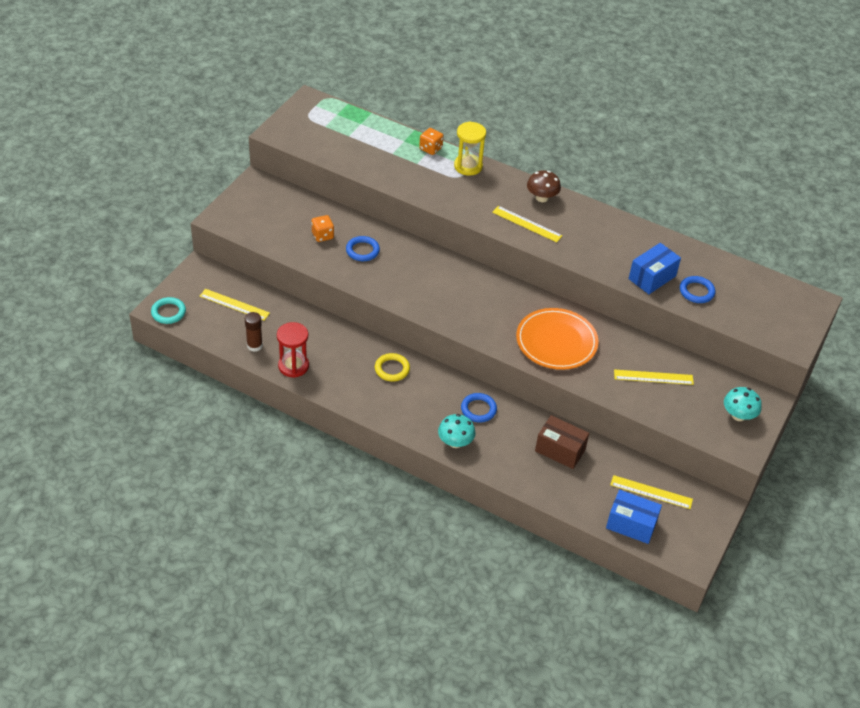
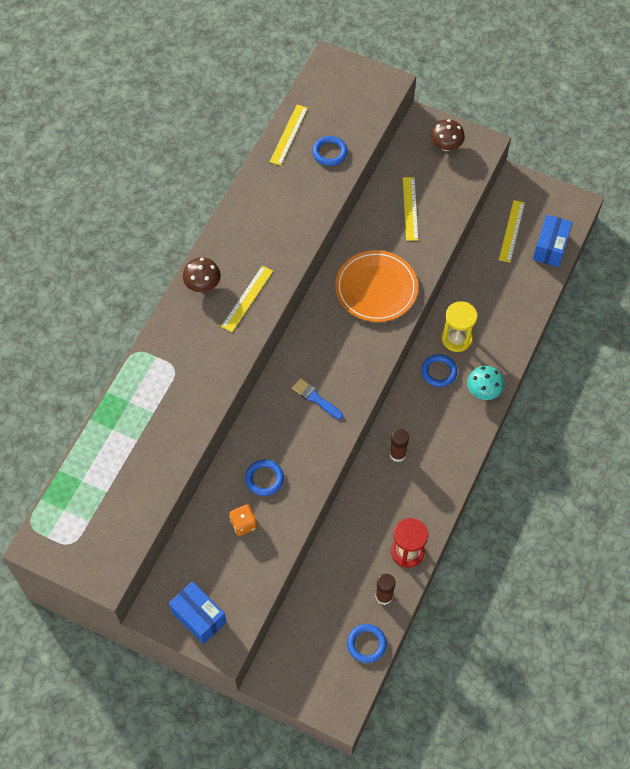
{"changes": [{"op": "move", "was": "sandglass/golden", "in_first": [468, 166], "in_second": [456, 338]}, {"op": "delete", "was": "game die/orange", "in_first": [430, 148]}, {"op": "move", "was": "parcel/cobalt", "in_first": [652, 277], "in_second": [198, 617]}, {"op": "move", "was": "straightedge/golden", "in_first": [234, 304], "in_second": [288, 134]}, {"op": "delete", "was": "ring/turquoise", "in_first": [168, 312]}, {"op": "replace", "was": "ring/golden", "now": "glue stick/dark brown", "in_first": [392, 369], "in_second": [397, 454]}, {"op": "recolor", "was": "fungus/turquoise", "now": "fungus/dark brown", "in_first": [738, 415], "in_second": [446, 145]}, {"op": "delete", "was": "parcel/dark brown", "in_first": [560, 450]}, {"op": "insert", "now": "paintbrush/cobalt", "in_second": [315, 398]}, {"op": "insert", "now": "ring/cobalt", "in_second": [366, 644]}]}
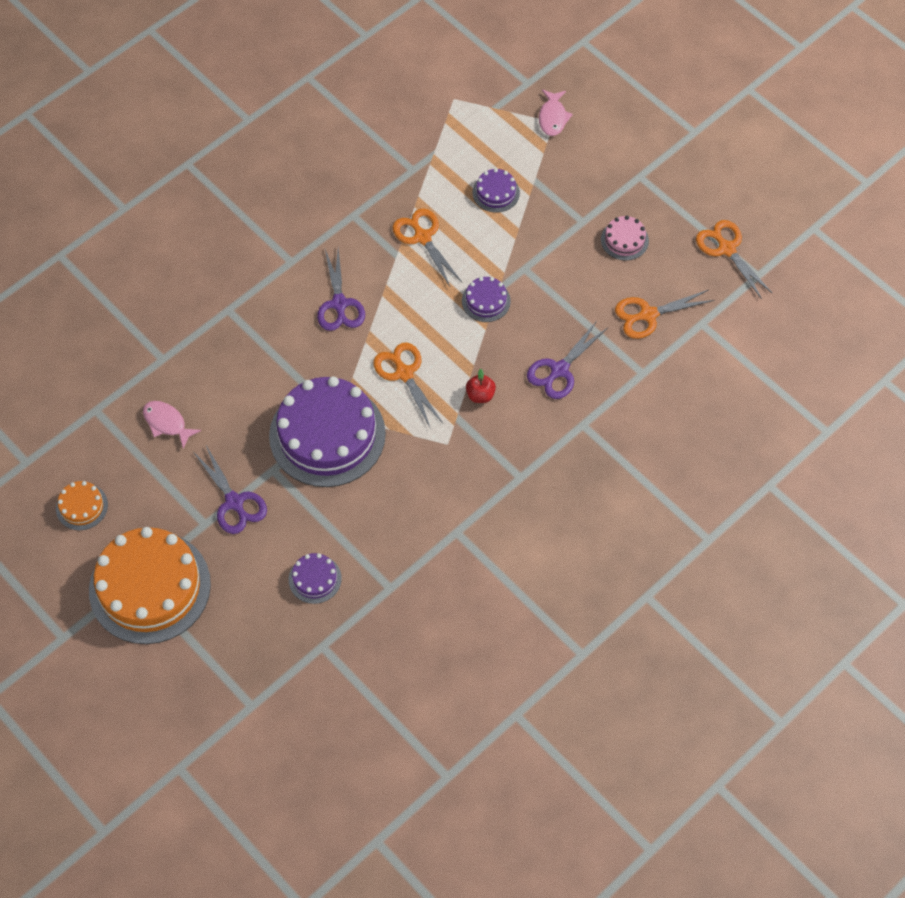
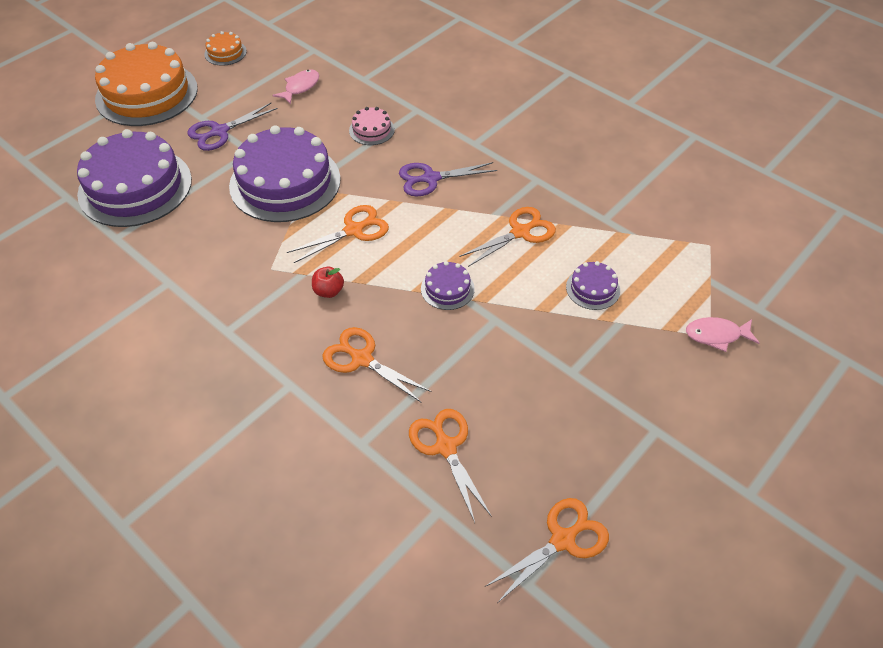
{"changes": [{"op": "move", "was": "gateau/rosy", "in_first": [624, 240], "in_second": [371, 130]}, {"op": "recolor", "was": "pair of scissors/violet", "now": "pair of scissors/orange", "in_first": [559, 370], "in_second": [362, 359]}, {"op": "resize", "was": "gateau/violet", "in_first": [315, 579], "in_second": [135, 187], "ratio": 2.29}]}
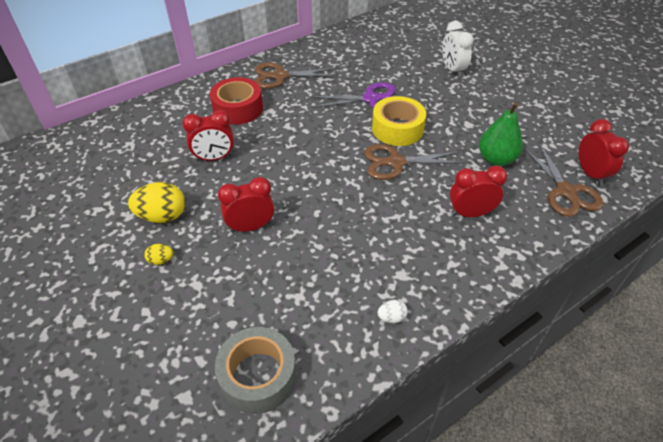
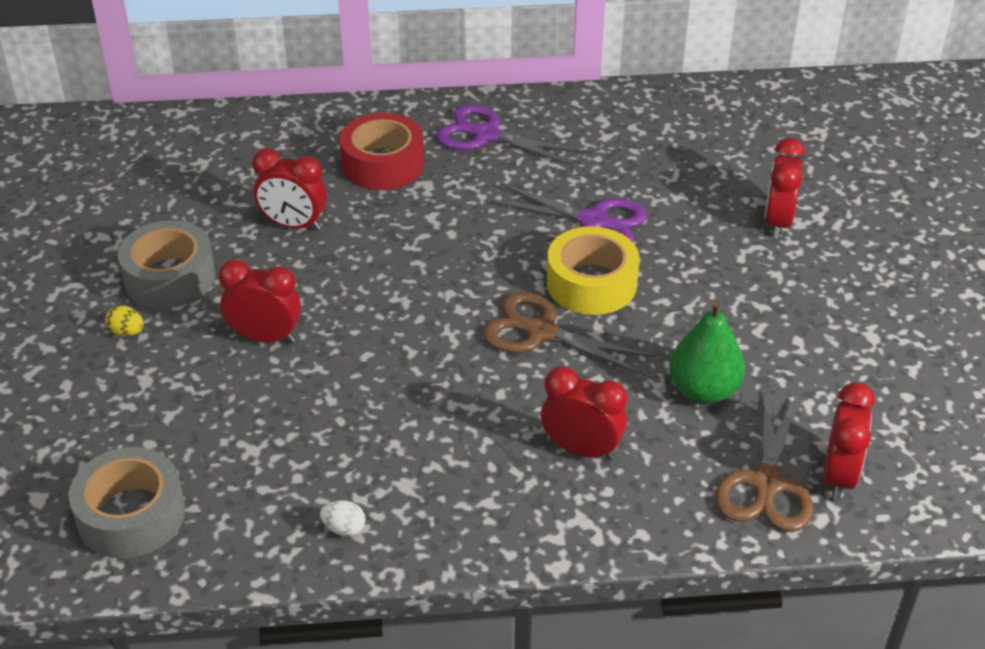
{"changes": [{"op": "recolor", "was": "clock/white", "now": "clock/red", "in_first": [452, 70], "in_second": [777, 222]}, {"op": "recolor", "was": "pair of scissors/dark brown", "now": "pair of scissors/violet", "in_first": [280, 76], "in_second": [486, 135]}, {"op": "replace", "was": "egg/golden", "now": "sticky tape/ash-grey", "in_first": [162, 216], "in_second": [169, 277]}]}
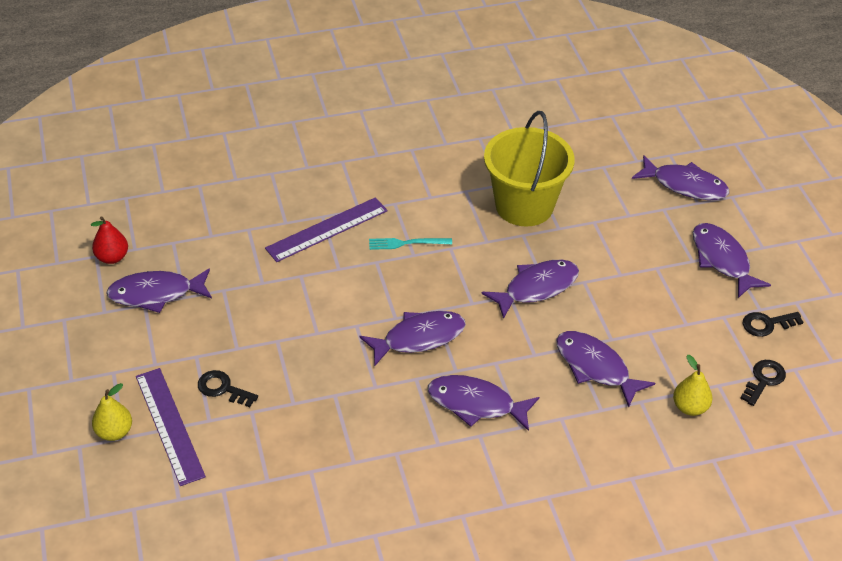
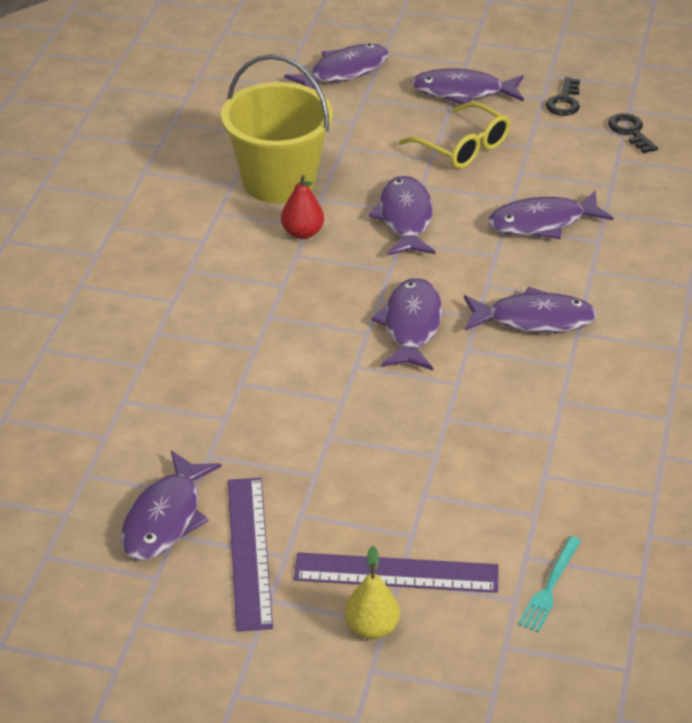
{"changes": [{"op": "move", "was": "straightedge/violet", "in_first": [327, 229], "in_second": [249, 552]}, {"op": "move", "was": "pear fruit/red", "in_first": [112, 257], "in_second": [302, 233]}, {"op": "move", "was": "fork/turquoise", "in_first": [406, 243], "in_second": [550, 587]}, {"op": "delete", "was": "pear fruit/golden", "in_first": [690, 407]}, {"op": "delete", "was": "key/black", "in_first": [222, 388]}, {"op": "rotate", "was": "fish/violet", "in_first": [476, 404], "in_second": [534, 319], "clockwise": -135}, {"op": "insert", "now": "glasses/golden", "in_second": [463, 147]}]}
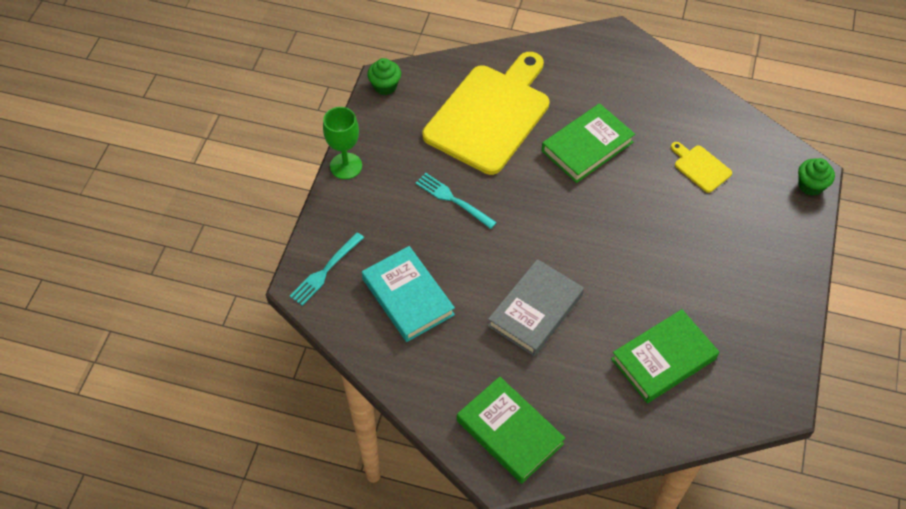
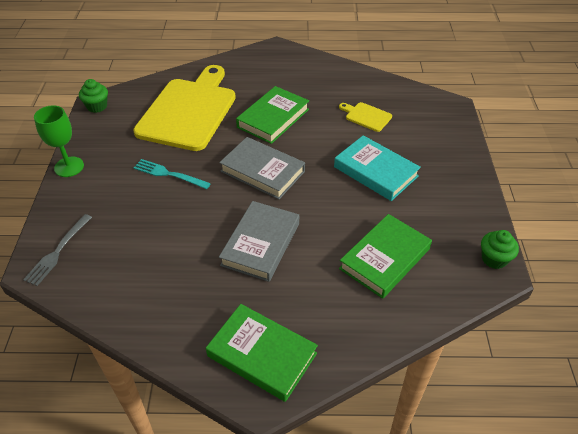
{"changes": [{"op": "move", "was": "muffin/emerald", "in_first": [810, 185], "in_second": [494, 259]}, {"op": "recolor", "was": "fork/turquoise", "now": "fork/ash-grey", "in_first": [325, 271], "in_second": [57, 252]}, {"op": "move", "was": "hardcover/turquoise", "in_first": [408, 297], "in_second": [375, 171]}, {"op": "insert", "now": "hardcover/ash-grey", "in_second": [262, 171]}]}
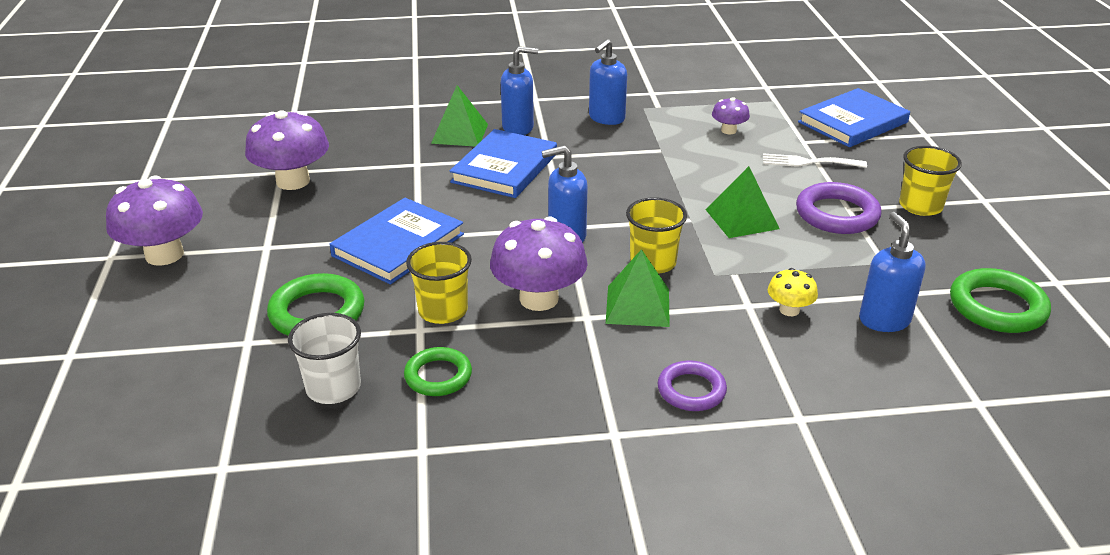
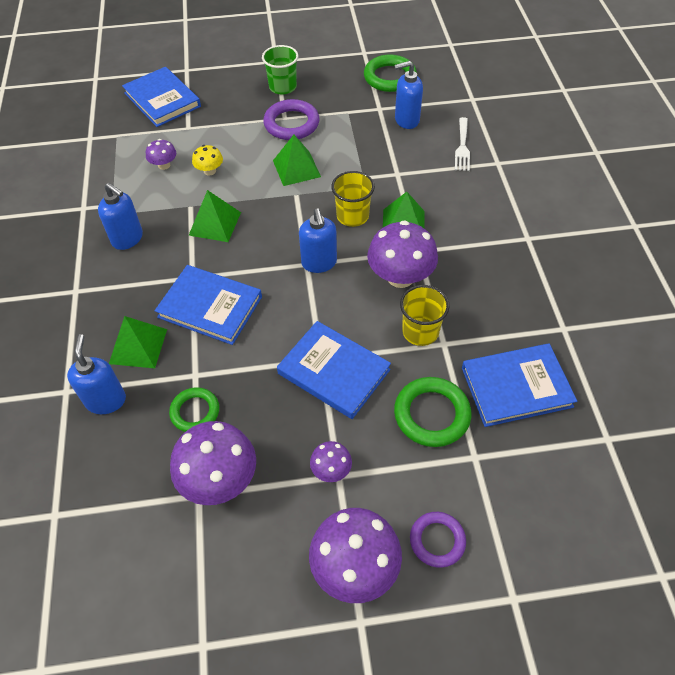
{"changes": [{"op": "move", "was": "pump bottle/cobalt", "in_first": [518, 128], "in_second": [106, 400]}, {"op": "recolor", "was": "cup/golden", "now": "cup/emerald", "in_first": [920, 206], "in_second": [282, 87]}, {"op": "move", "was": "fork/white", "in_first": [808, 162], "in_second": [462, 147]}, {"op": "move", "was": "fungus/golden", "in_first": [789, 310], "in_second": [209, 171]}, {"op": "replace", "was": "cup/white", "now": "hardcover/cobalt", "in_first": [333, 388], "in_second": [516, 387]}, {"op": "move", "was": "ring/emerald", "in_first": [438, 376], "in_second": [195, 412]}, {"op": "move", "was": "ring/violet", "in_first": [691, 390], "in_second": [437, 540]}, {"op": "insert", "now": "pyramid shape/emerald", "in_second": [215, 223]}, {"op": "insert", "now": "fungus/violet", "in_second": [331, 470]}]}
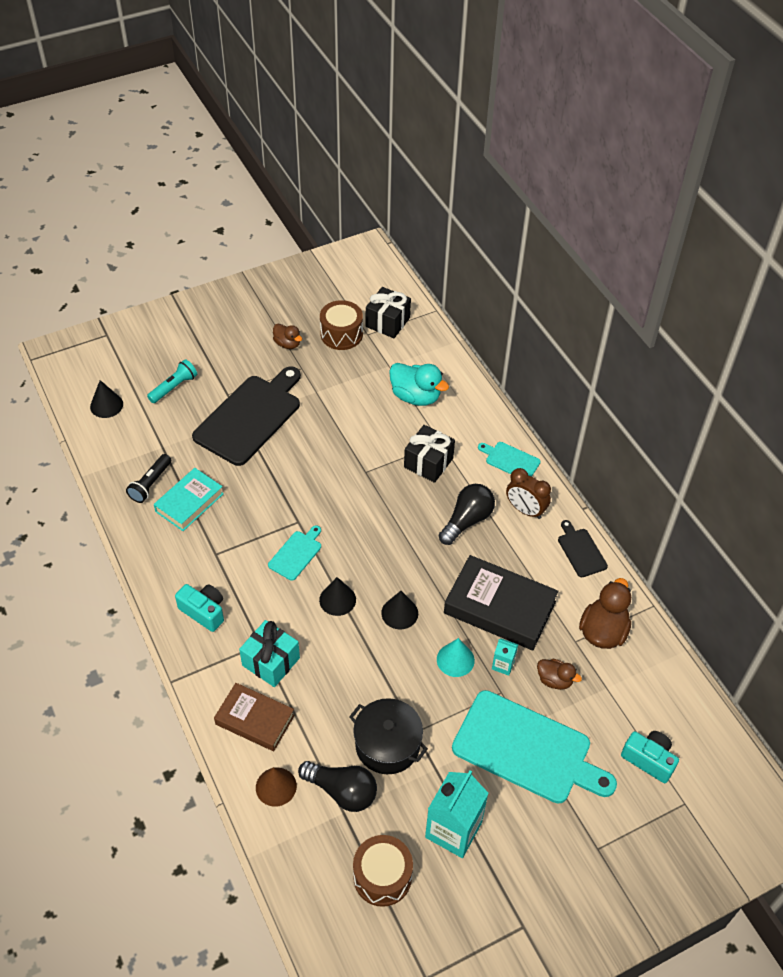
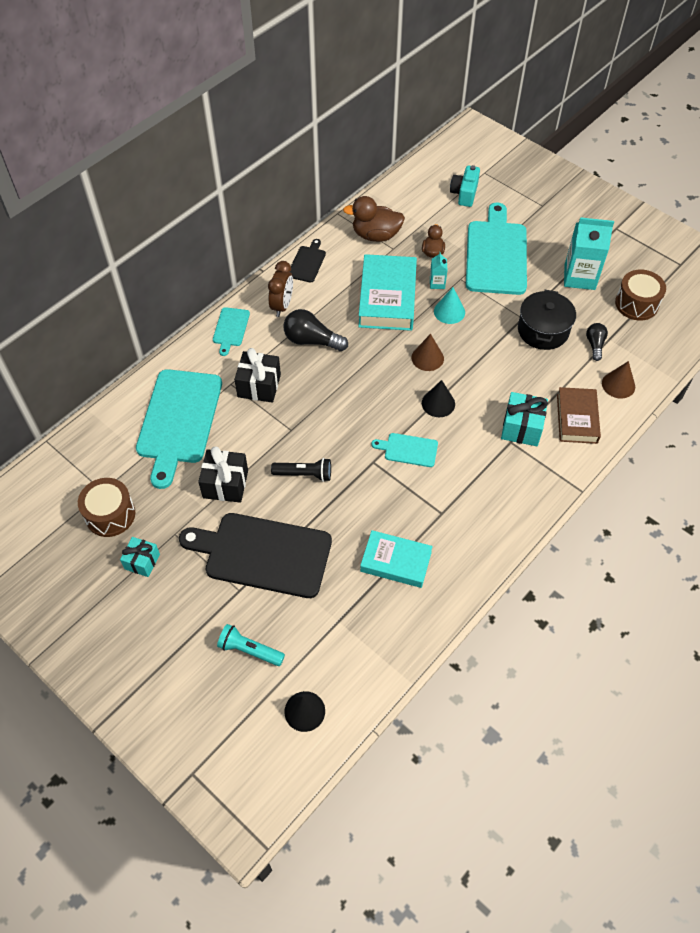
{"changes": [{"op": "move", "was": "wrapped gift/black", "in_first": [387, 322], "in_second": [225, 484]}, {"op": "replace", "was": "duck/dark brown", "now": "wrapped gift/turquoise", "in_first": [287, 344], "in_second": [142, 561]}, {"op": "replace", "was": "duck/turquoise", "now": "bread board/turquoise", "in_first": [415, 396], "in_second": [179, 420]}, {"op": "move", "was": "pocket torch/black", "in_first": [150, 484], "in_second": [304, 474]}, {"op": "rotate", "was": "bread board/black", "in_first": [581, 551], "in_second": [307, 263], "clockwise": 150}, {"op": "recolor", "was": "hardcover/black", "now": "hardcover/turquoise", "in_first": [499, 607], "in_second": [387, 298]}, {"op": "delete", "was": "photo camera/turquoise", "in_first": [204, 612]}, {"op": "recolor", "was": "cone/black", "now": "cone/dark brown", "in_first": [399, 613], "in_second": [427, 358]}, {"op": "resize", "was": "lightbulb/black", "in_first": [342, 791], "in_second": [595, 345], "ratio": 0.6}]}
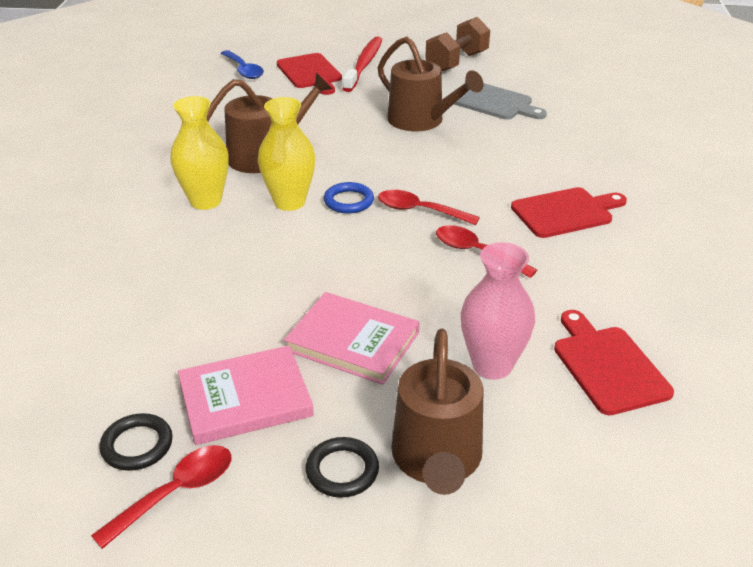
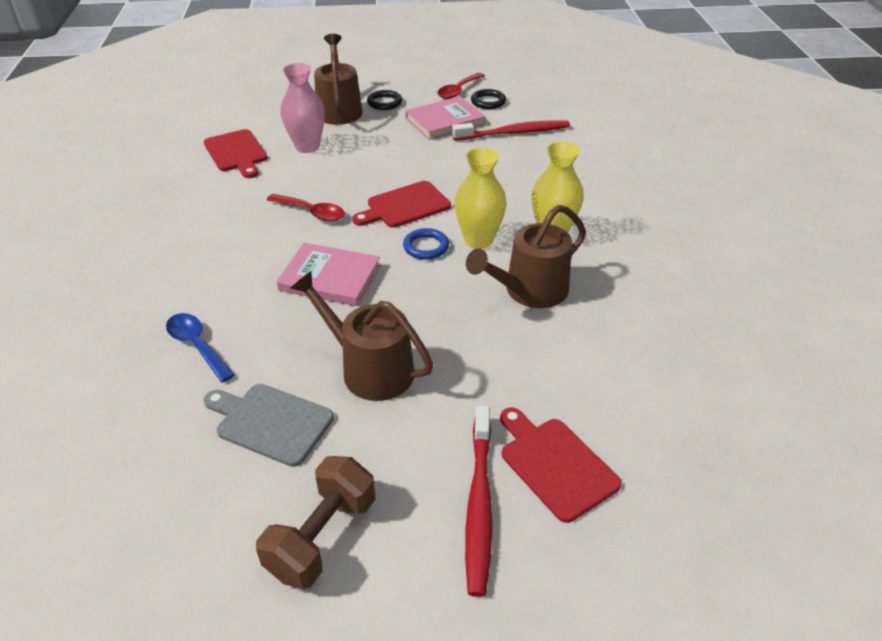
{"changes": [{"op": "move", "was": "tablespoon/cobalt", "in_first": [244, 70], "in_second": [197, 345]}, {"op": "move", "was": "bread board/red", "in_first": [565, 212], "in_second": [405, 206]}, {"op": "delete", "was": "tablespoon/red", "in_first": [419, 211]}, {"op": "move", "was": "hardcover/rosy", "in_first": [353, 341], "in_second": [330, 278]}, {"op": "insert", "now": "tooth brush/red", "in_second": [514, 133]}]}
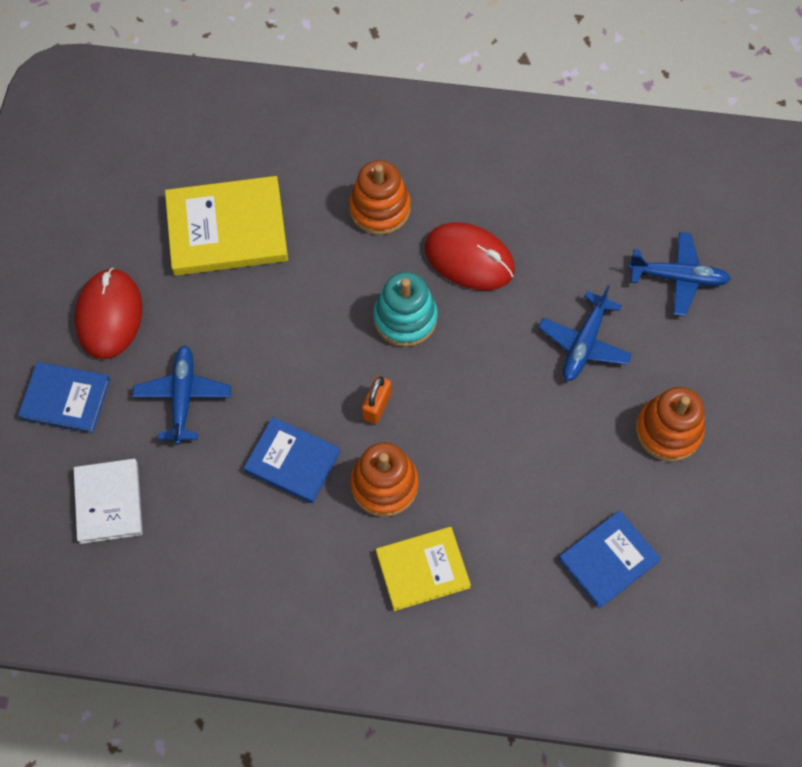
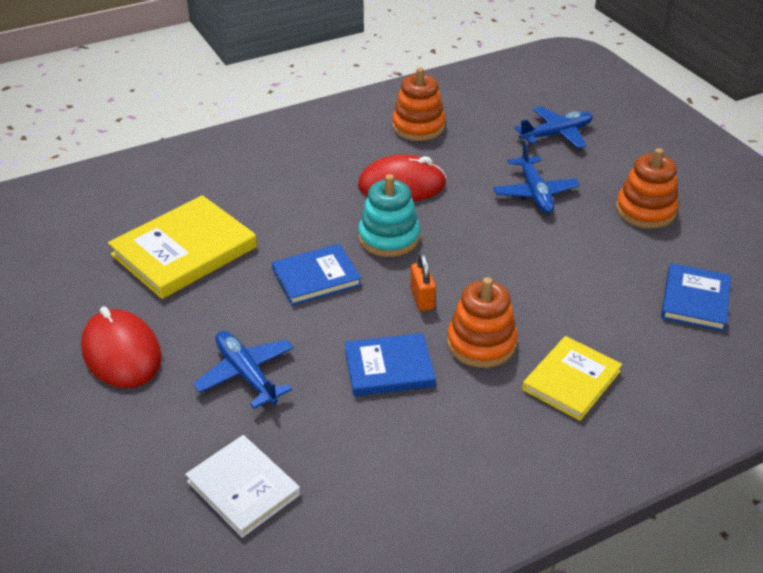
{"changes": [{"op": "move", "was": "stacking toy/orange", "in_first": [380, 209], "in_second": [418, 127]}, {"op": "move", "was": "hardcover/cobalt", "in_first": [66, 399], "in_second": [316, 277]}]}
